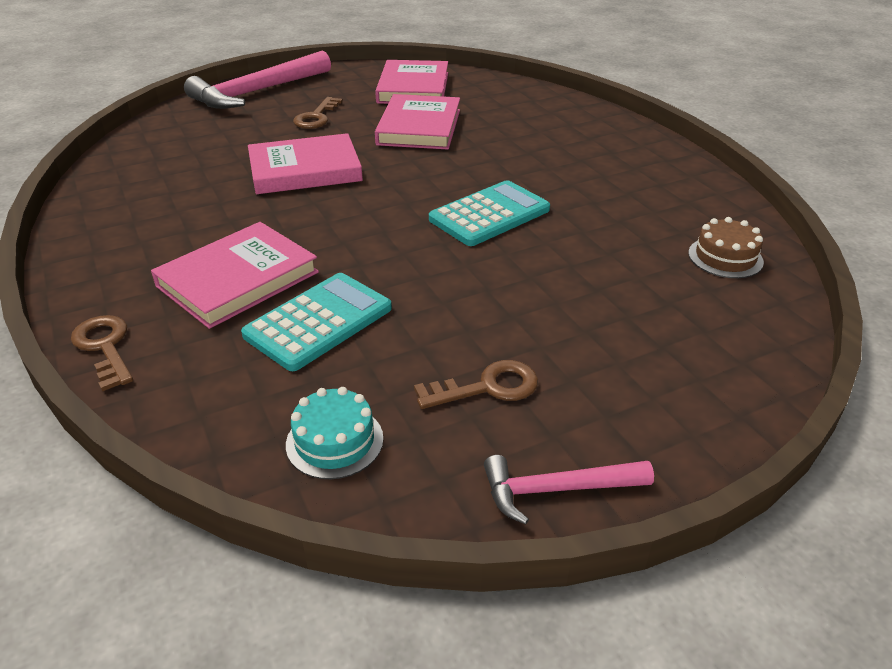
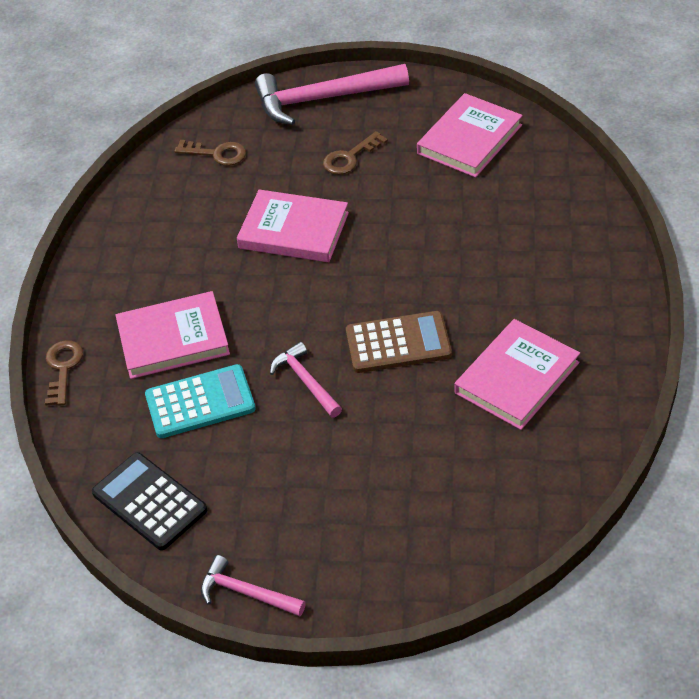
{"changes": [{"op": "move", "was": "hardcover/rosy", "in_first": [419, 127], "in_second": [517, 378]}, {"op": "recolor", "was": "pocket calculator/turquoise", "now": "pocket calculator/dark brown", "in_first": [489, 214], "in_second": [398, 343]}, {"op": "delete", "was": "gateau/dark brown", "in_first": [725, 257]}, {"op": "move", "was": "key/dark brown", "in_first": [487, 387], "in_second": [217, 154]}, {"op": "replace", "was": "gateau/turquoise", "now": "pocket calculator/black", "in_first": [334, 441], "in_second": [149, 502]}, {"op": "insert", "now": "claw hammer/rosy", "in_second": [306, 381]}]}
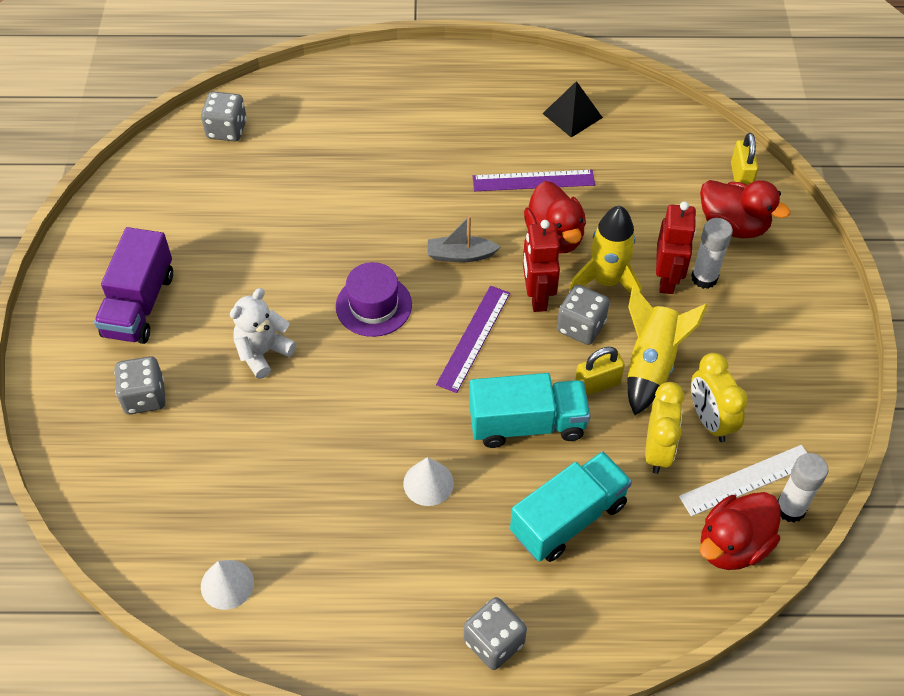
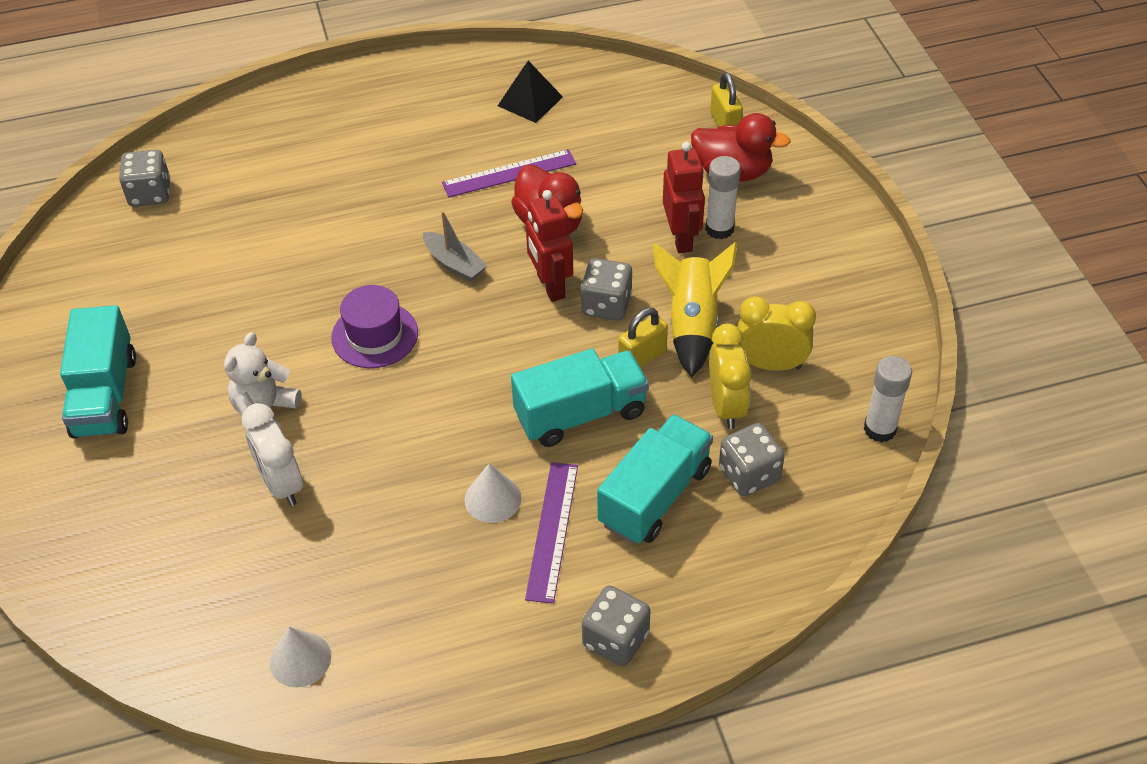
{"changes": [{"op": "delete", "was": "rocket/golden", "in_first": [606, 281]}, {"op": "rotate", "was": "sailboat/ash-grey", "in_first": [460, 255], "in_second": [454, 264], "clockwise": -120}, {"op": "recolor", "was": "lorry/violet", "now": "lorry/turquoise", "in_first": [139, 305], "in_second": [105, 395]}, {"op": "move", "was": "straightedge/violet", "in_first": [473, 338], "in_second": [552, 530]}, {"op": "rotate", "was": "clock/golden", "in_first": [710, 420], "in_second": [770, 364], "clockwise": 135}, {"op": "move", "was": "game die/ash-grey", "in_first": [144, 397], "in_second": [749, 474]}, {"op": "delete", "was": "straightedge/white", "in_first": [747, 480]}, {"op": "delete", "was": "duck/red", "in_first": [733, 545]}, {"op": "insert", "now": "clock/white", "in_second": [281, 484]}]}
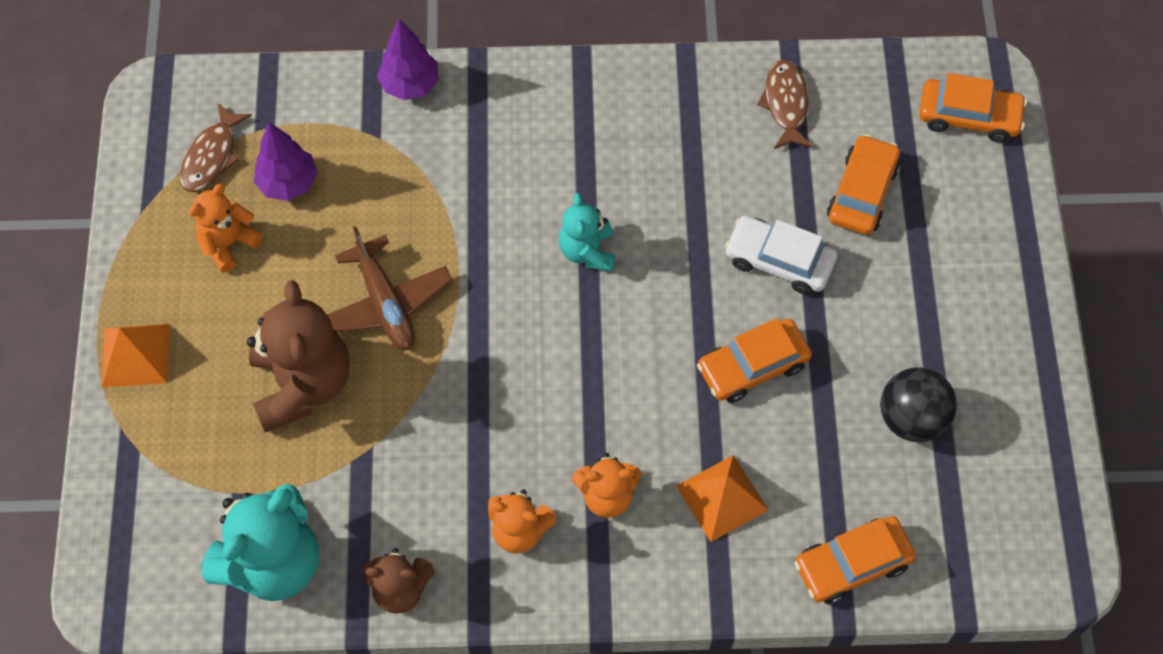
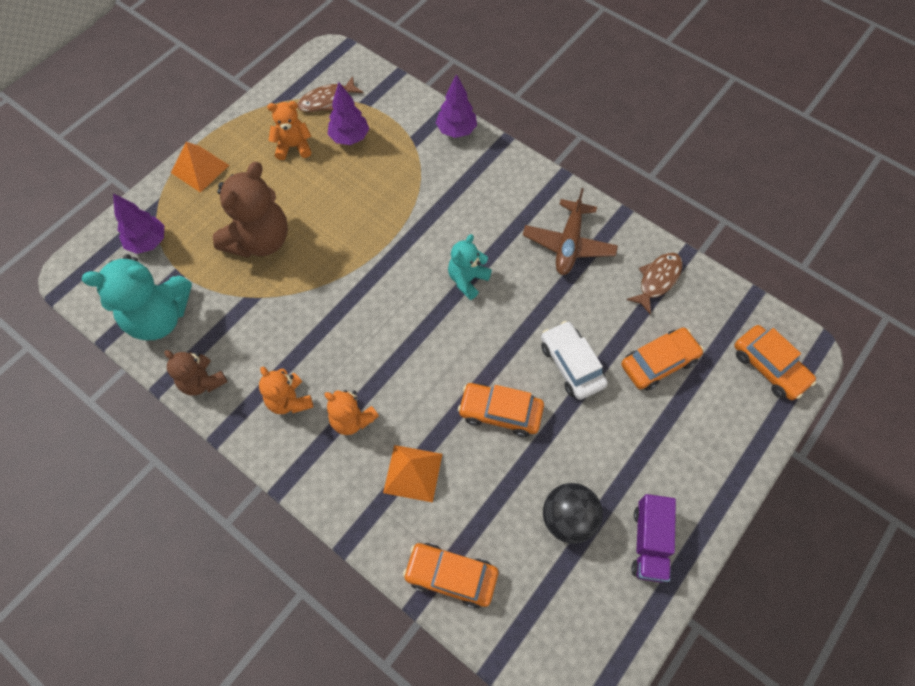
{"changes": [{"op": "move", "was": "plane/dark brown", "in_first": [385, 303], "in_second": [569, 244]}, {"op": "insert", "now": "tree/violet", "in_second": [148, 242]}, {"op": "insert", "now": "lorry/violet", "in_second": [649, 542]}]}
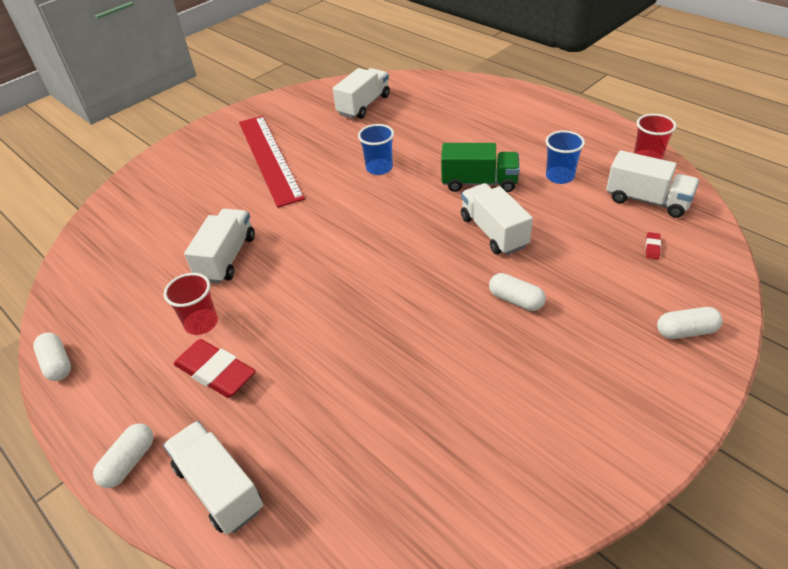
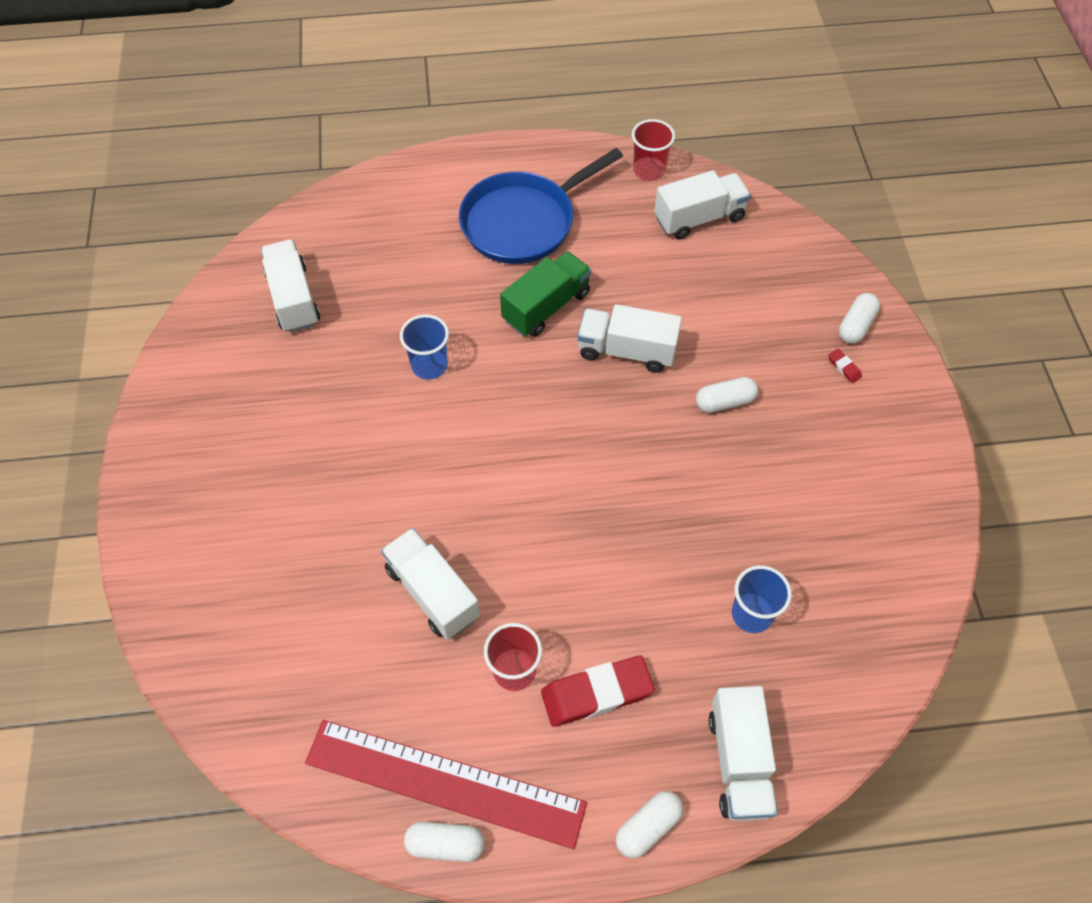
{"changes": [{"op": "move", "was": "straightedge/red", "in_first": [269, 158], "in_second": [445, 782]}, {"op": "move", "was": "cup/cobalt", "in_first": [560, 176], "in_second": [752, 614]}, {"op": "move", "was": "gum eraser/red", "in_first": [652, 247], "in_second": [844, 367]}, {"op": "rotate", "was": "lorry/white", "in_first": [219, 488], "in_second": [738, 762], "clockwise": -90}, {"op": "rotate", "was": "pill/white", "in_first": [129, 462], "in_second": [648, 827], "clockwise": 75}, {"op": "insert", "now": "frying pan/cobalt", "in_second": [523, 222]}]}
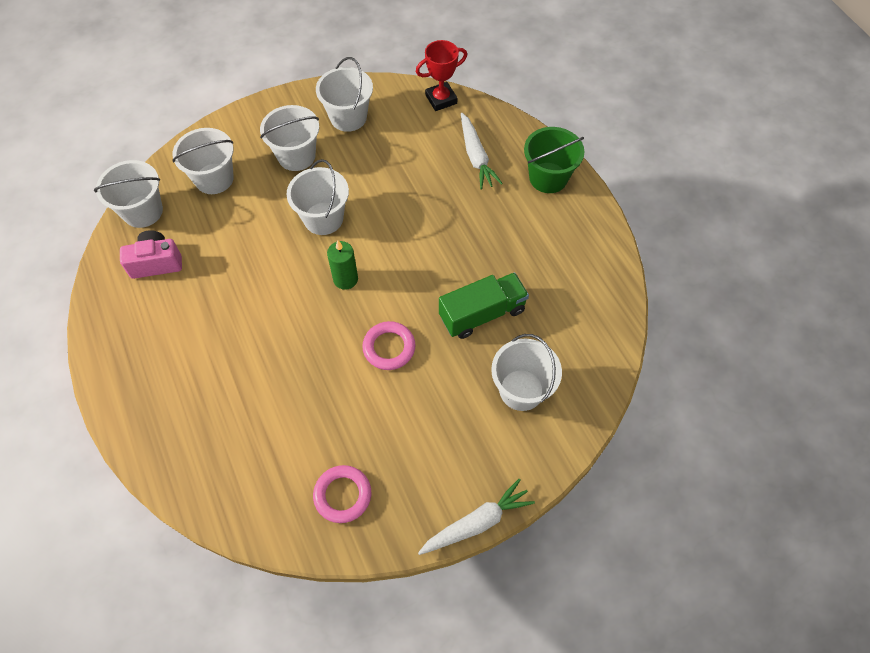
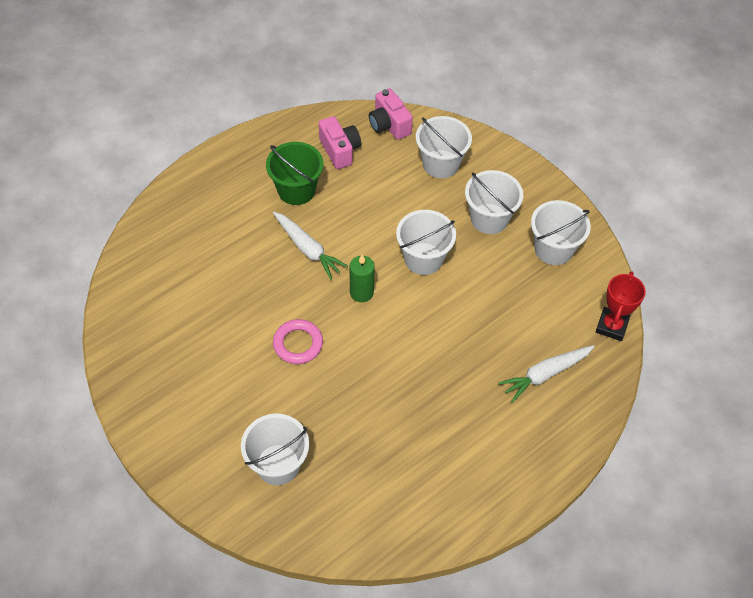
{"changes": [{"op": "rotate", "was": "award cup/red", "in_first": [441, 99], "in_second": [611, 326], "clockwise": 60}, {"op": "move", "was": "pail/emerald", "in_first": [548, 178], "in_second": [296, 190]}, {"op": "replace", "was": "pail/white", "now": "photo camera/rosy", "in_first": [143, 211], "in_second": [389, 125]}, {"op": "delete", "was": "lorry/emerald", "in_first": [482, 314]}, {"op": "delete", "was": "ring/rosy", "in_first": [342, 495]}, {"op": "move", "was": "toy carrot/white", "in_first": [477, 522], "in_second": [308, 249]}]}
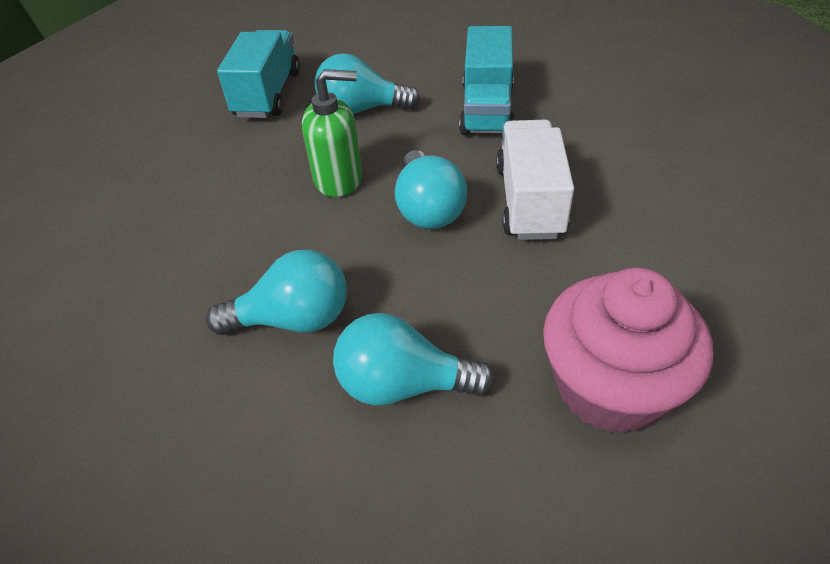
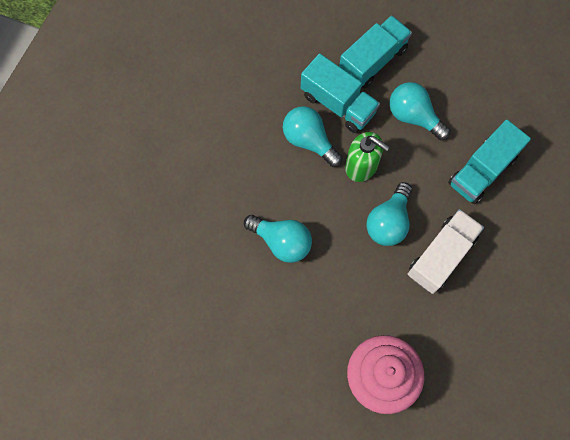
{"changes": [{"op": "move", "was": "lightbulb/turquoise", "in_first": [403, 384], "in_second": [309, 141]}, {"op": "insert", "now": "lorry/turquoise", "in_second": [338, 104]}]}
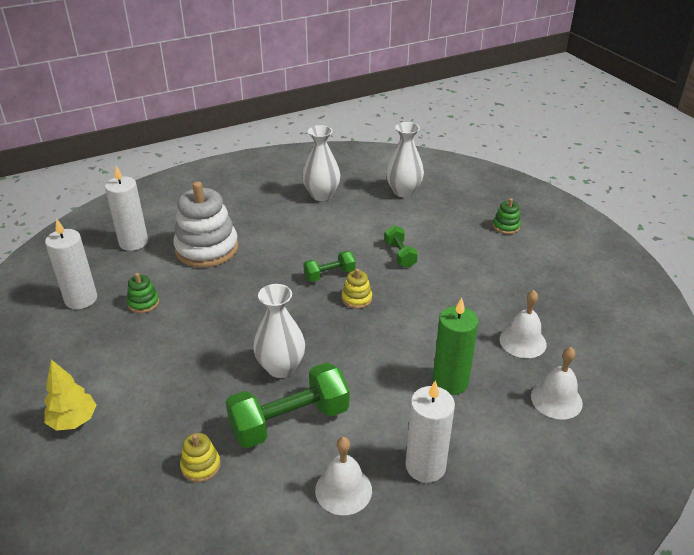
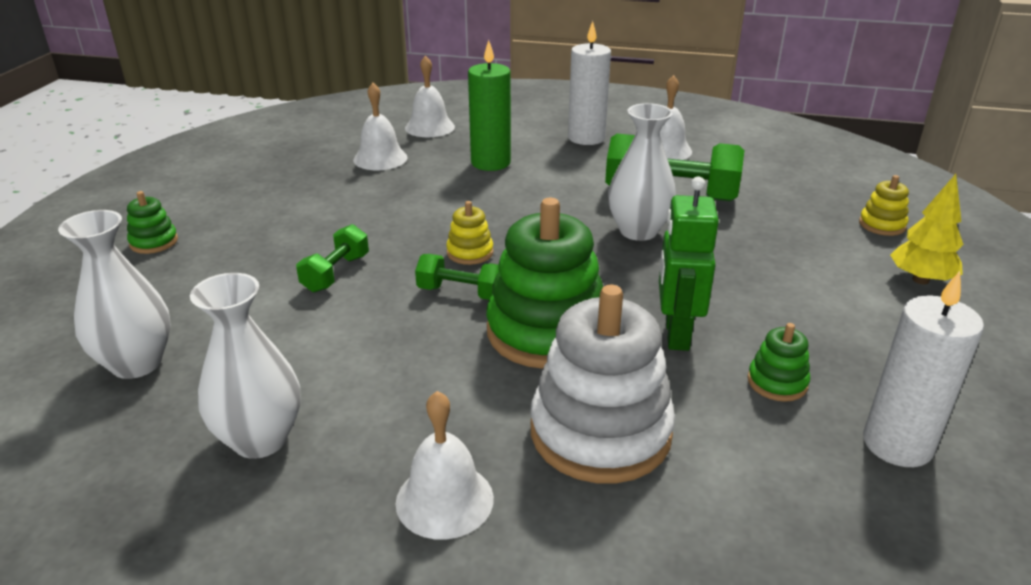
{"changes": [{"op": "delete", "was": "candle/white", "in_first": [133, 242]}, {"op": "move", "was": "stacking toy/golden", "in_first": [201, 466], "in_second": [882, 225]}, {"op": "insert", "now": "robot/emerald", "in_second": [676, 334]}, {"op": "insert", "now": "stacking toy/emerald", "in_second": [546, 332]}, {"op": "insert", "now": "hand bell/white", "in_second": [444, 500]}]}
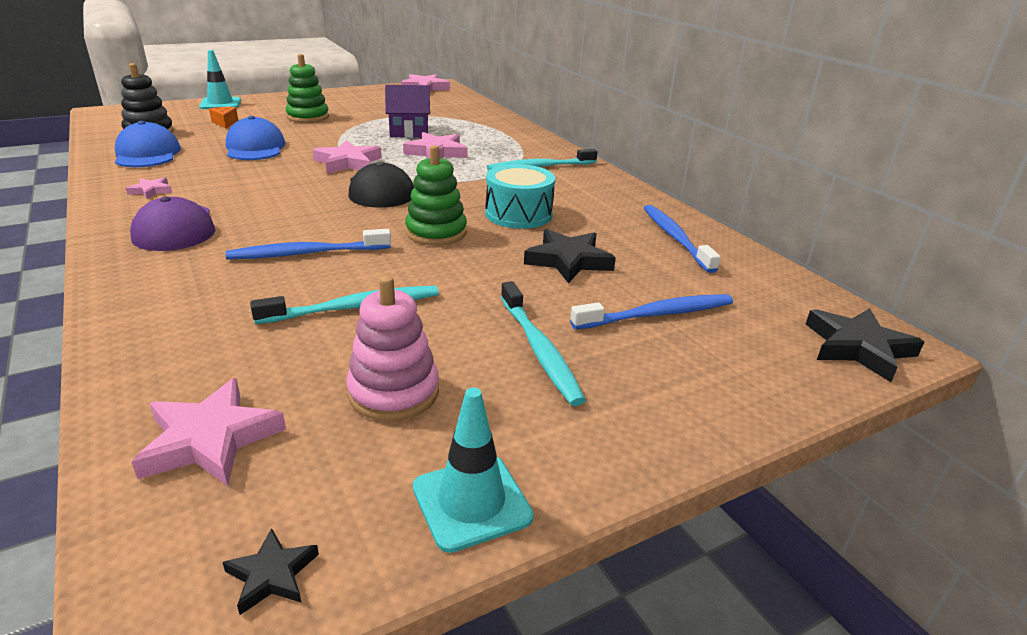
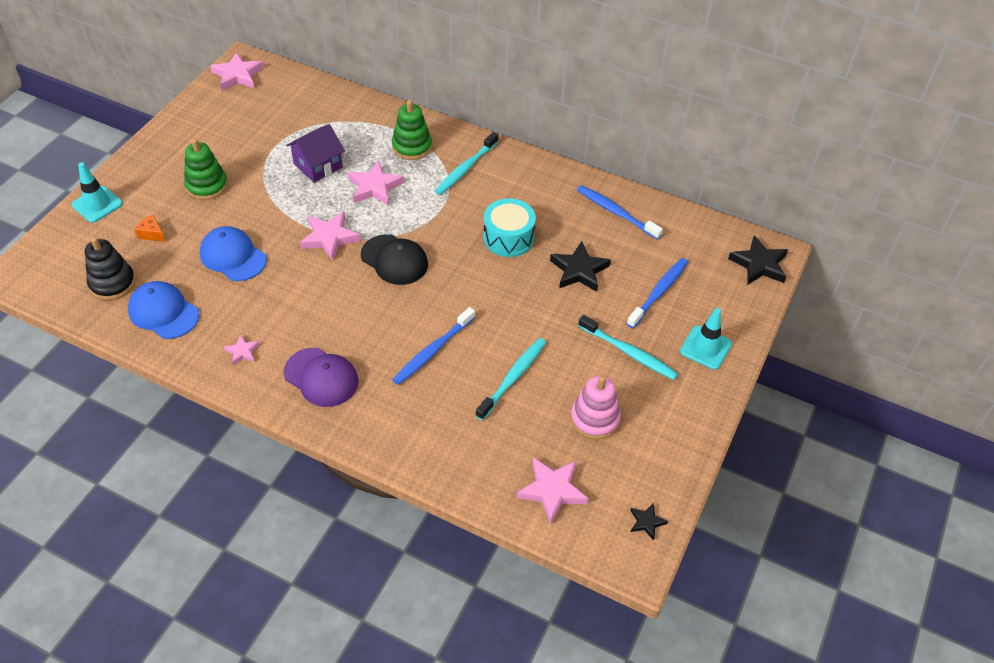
{"changes": [{"op": "move", "was": "stacking toy/emerald", "in_first": [436, 232], "in_second": [412, 147]}, {"op": "move", "was": "road cone/turquoise", "in_first": [471, 502], "in_second": [705, 347]}]}
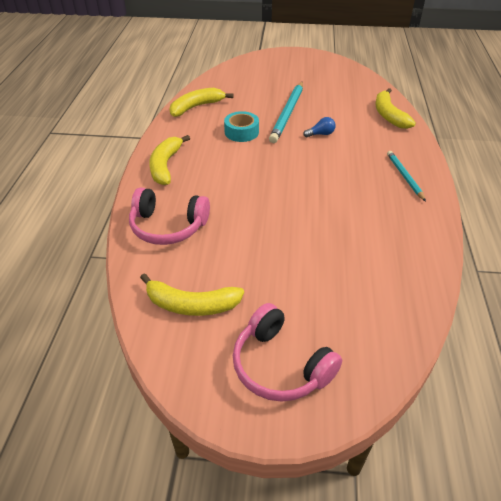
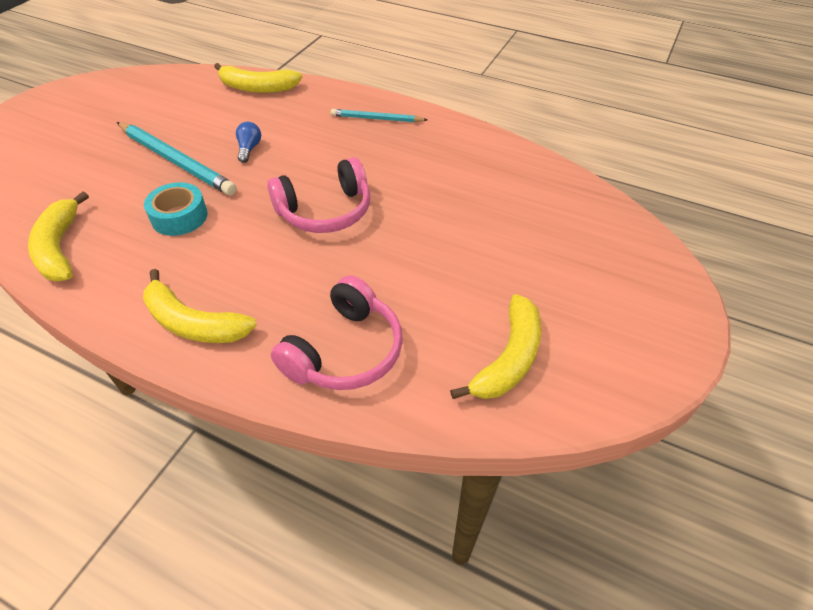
{"changes": [{"op": "move", "was": "over-ear headphones/rosy", "in_first": [280, 365], "in_second": [325, 211]}]}
